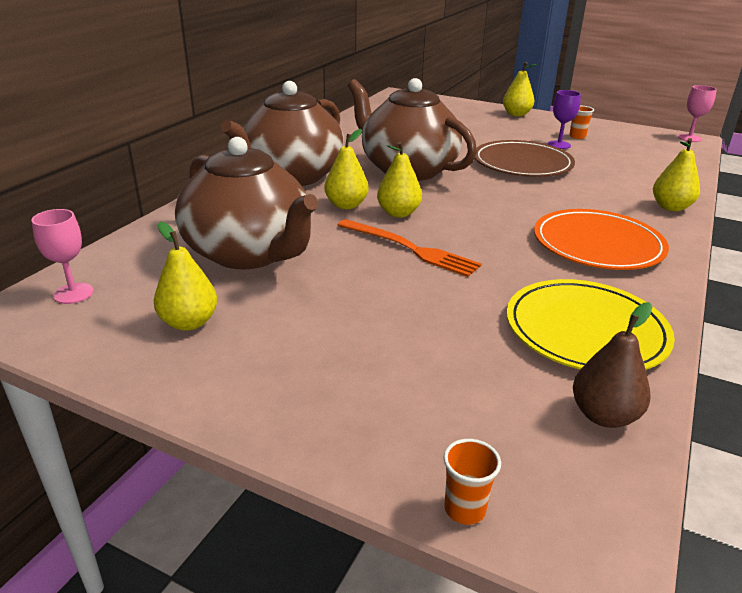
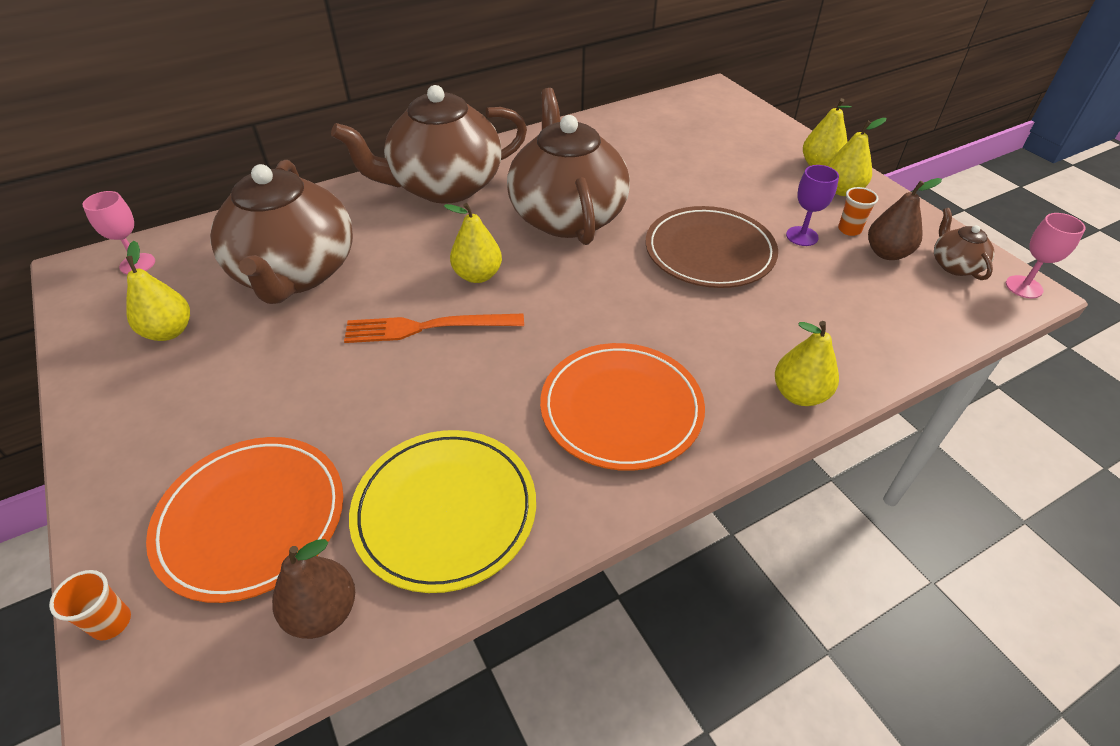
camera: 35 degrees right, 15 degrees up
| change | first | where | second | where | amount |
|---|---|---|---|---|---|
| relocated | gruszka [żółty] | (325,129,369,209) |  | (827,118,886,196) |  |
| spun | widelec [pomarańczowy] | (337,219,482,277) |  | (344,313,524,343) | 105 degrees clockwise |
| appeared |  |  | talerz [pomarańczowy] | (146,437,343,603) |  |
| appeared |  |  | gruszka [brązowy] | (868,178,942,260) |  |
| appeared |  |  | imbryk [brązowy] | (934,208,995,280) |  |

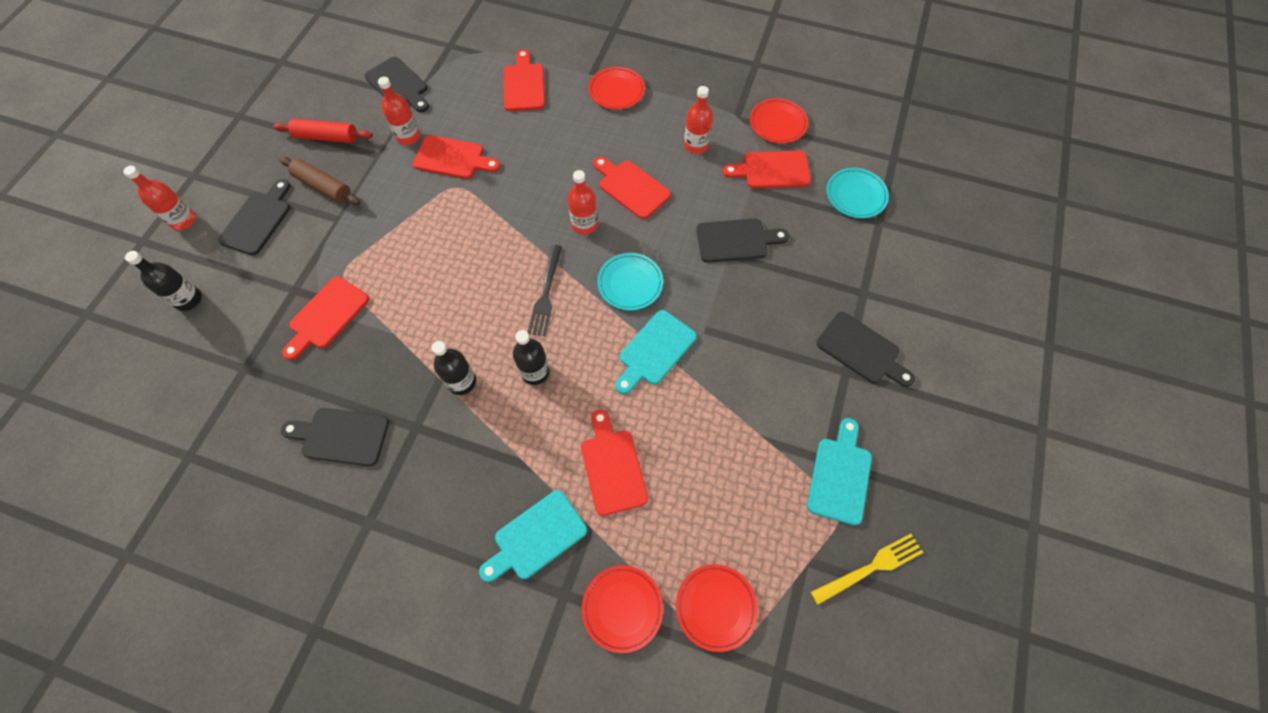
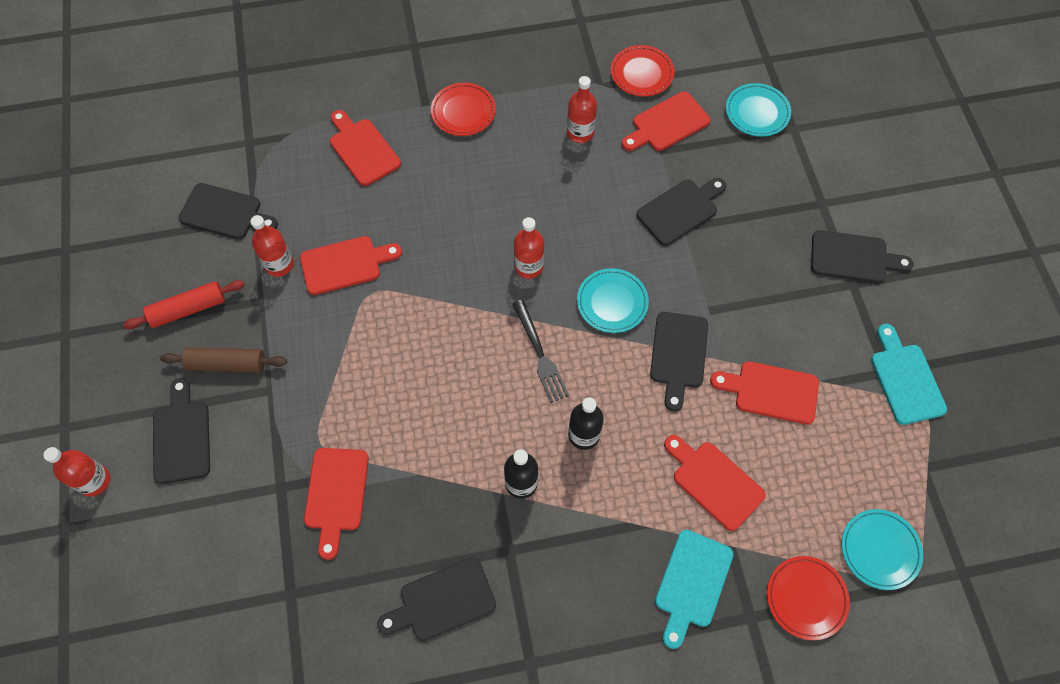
camera: 30 degrees left, 0 degrees up
| change | first | where | second | where | amount |
|---|---|---|---|---|---|
| missing | butelka [czarny] | (125,251,202,311) |  |  |  |
| relocated | deska do krojenia [czerwony] | (593,156,671,219) |  | (710,361,819,425) |  |
| colour | deska do krojenia [turkusowy] | (615,310,697,394) | deska do krojenia [czarny] | (650,312,708,412) |  |
| colour | talerz [czerwony] | (676,564,758,652) | talerz [turkusowy] | (842,509,923,590) |  |
| missing | widelec [żółty] | (811,534,923,605) |  |  |  |

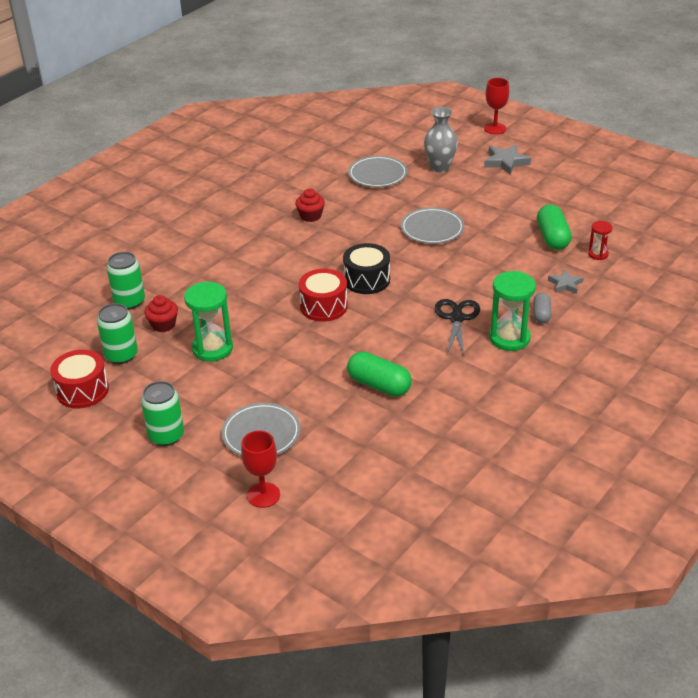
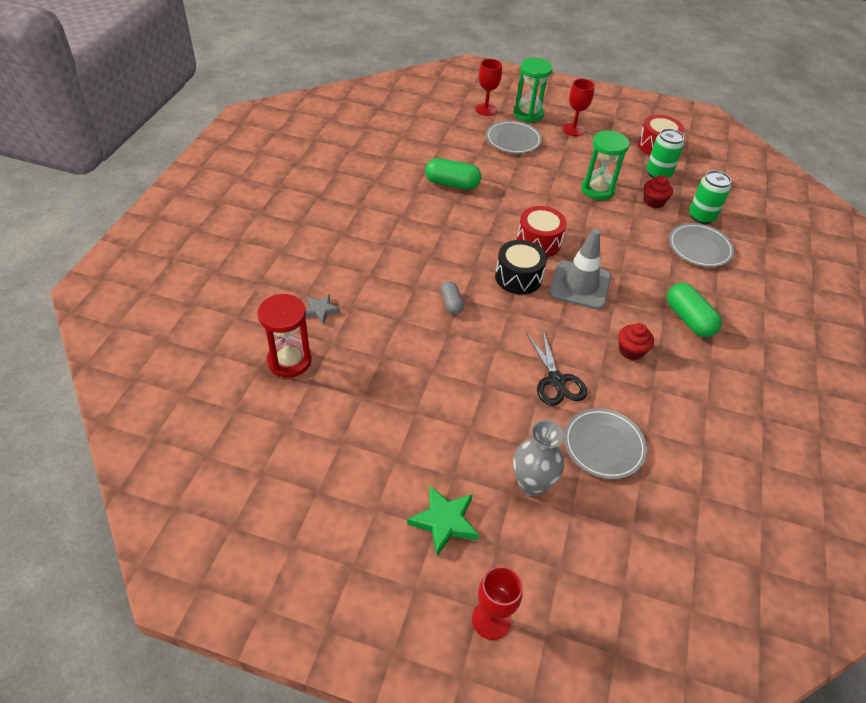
camera: 155 degrees right, 10 degrees up
| change | first | where | second | where | amount |
|---|---|---|---|---|---|
| exchanged | puszka [zielony] | (141,381,184,446) | kielich [czerwony] | (563,79,595,136) |  |
| relocated | talerz [szary] | (401,207,464,244) |  | (669,223,735,267) |  |
| relocated | nożyczki [czarny] | (435,299,480,355) |  | (526,330,587,406) |  |
| colour | gwiazda [szary] | (484,144,531,175) | gwiazda [zielony] | (407,485,479,556) |  |
| relocated | klepsydra [zielony] | (489,271,536,351) |  | (514,58,553,122) |  |
| relocated | kapsułka [szary] | (533,292,551,323) |  | (440,281,464,314) |  |
| relocated | kapsułka [zielony] | (537,204,572,250) |  | (667,283,722,337) |  |
| size | klepsydra [czerwony] | (588,221,613,260) |  | (258,294,312,378) | x1.86 |
| appeared |  |  | pachołek [szary] | (549,229,611,310) |  |

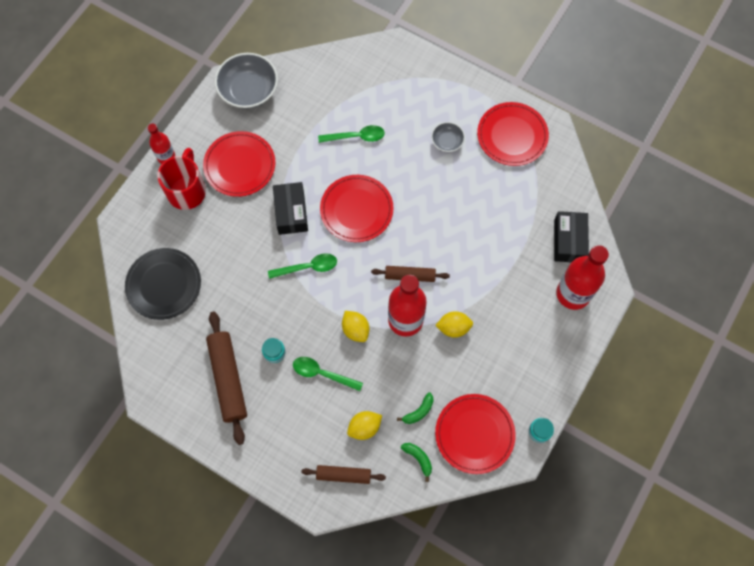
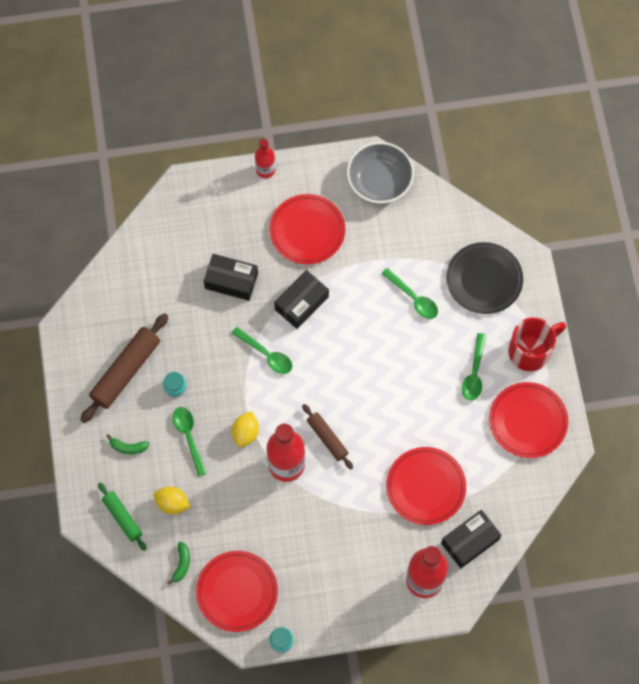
camera: 50 degrees right, 0 degrees up
| change | first | where | second | where | amount |
|---|---|---|---|---|---|
| relocated | talerz [czarny] | (125,248,201,320) |  | (447,242,523,314) |  |
| relocated | kubek [czerwony] | (157,148,206,210) |  | (508,317,566,371) |  |
| colour | wałek do ciasta [brązowy] | (301,465,386,484) | wałek do ciasta [zielony] | (98,483,146,551) |  |
| relocated | talerz [czerwony] | (320,175,394,242) |  | (386,447,466,525) |  |
| relocated | banan [zielony] | (397,392,434,424) |  | (107,434,149,454) |  |
| exchanged | miska [szary] | (431,122,465,152) | łyżka [zielony] | (462,333,486,401) |  |
| missing | cytryna [żółty] | (435,311,473,338) |  |  |  |
| appeared |  |  | pudełko [czarny] | (204,254,258,301) |  |

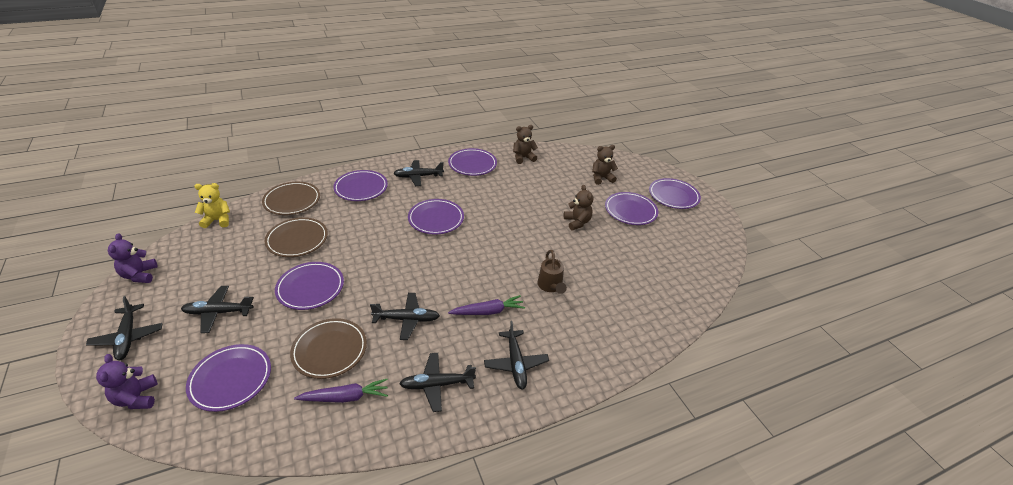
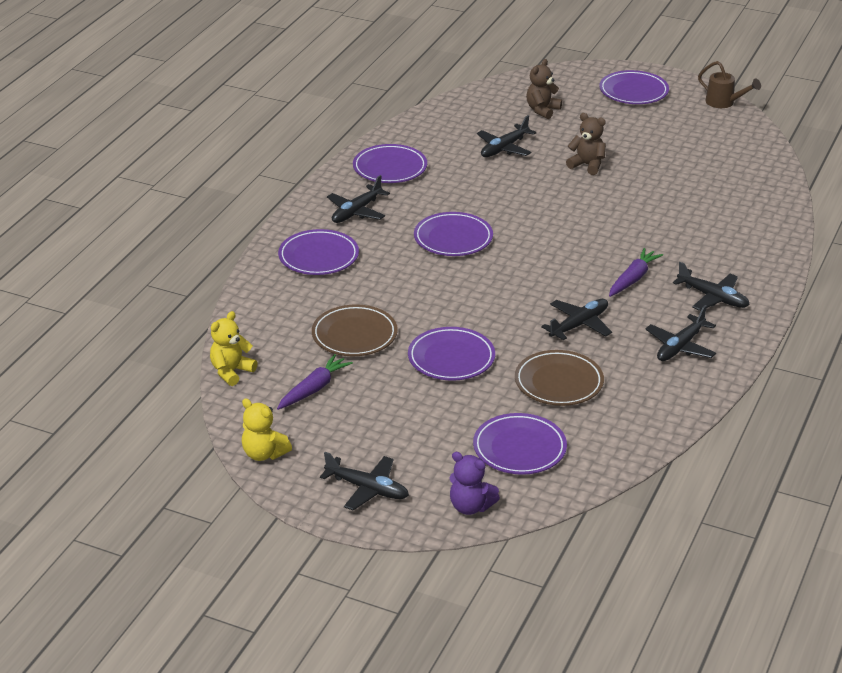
camera: 40 degrees left, 5 degrees down
| change | first | where | second | where | amount |
|---|---|---|---|---|---|
| colour | miś [fioletowy] | (108,233,158,283) | miś [żółty] | (242,398,292,461) |  |
| relocated | samolot [czarny] | (181,286,254,333) |  | (477,115,537,157) |  |
| missing | talerz [brązowy] | (262,182,320,215) |  |  |  |
| relocated | marchewka [fioletowy] | (294,379,388,403) |  | (277,354,353,410) |  |
| missing | miś [brązowy] | (513,125,538,164) |  |  |  |
| relocated | konewka [brązowy] | (537,250,567,294) |  | (698,61,761,108) |  |
| missing | talerz [fioletowy] | (605,192,658,225) |  |  |  |

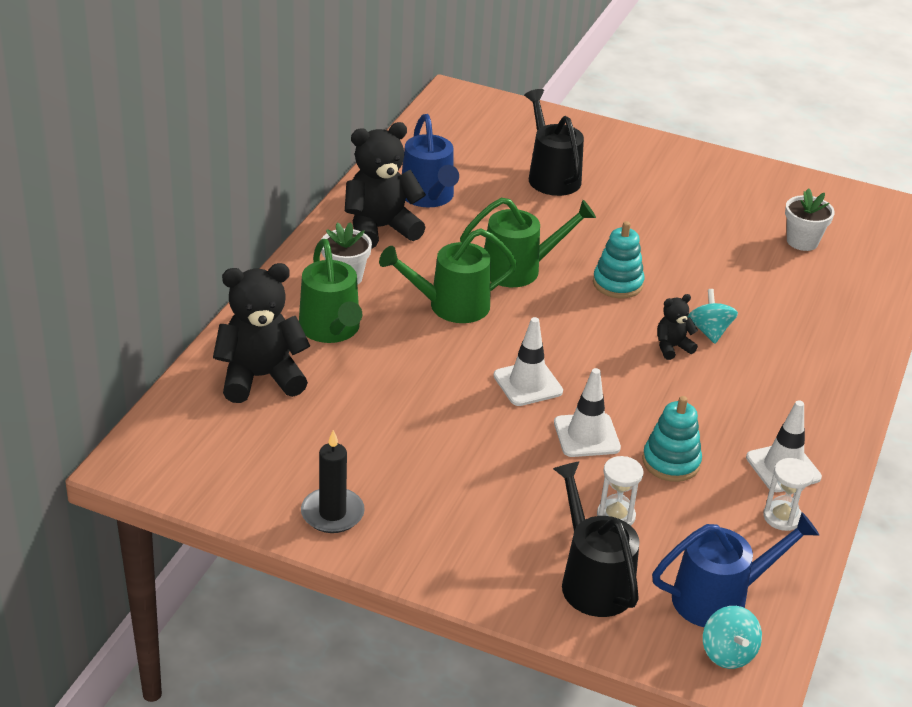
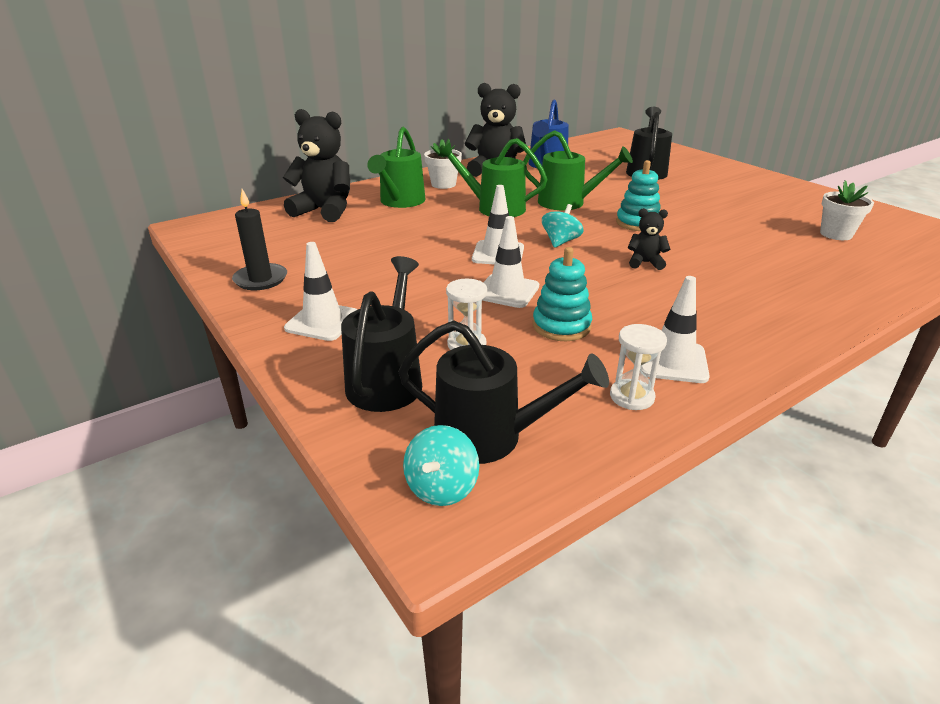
camera: 35 degrees right, 5 degrees down
| change | first | where | second | where | amount |
|---|---|---|---|---|---|
| colour | konewka [niebieski] | (652,512,819,627) | konewka [czarny] | (398,320,609,464) |  |
| relocated | bączek [turkusowy] | (688,289,738,343) |  | (542,204,584,248) |  |
| appeared |  |  | pachołek [biały] | (284,242,358,341) |  |

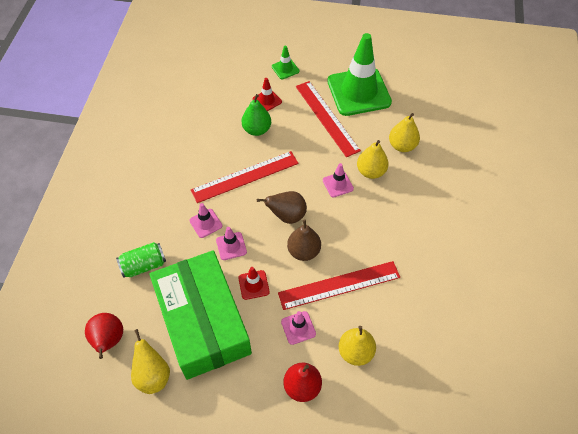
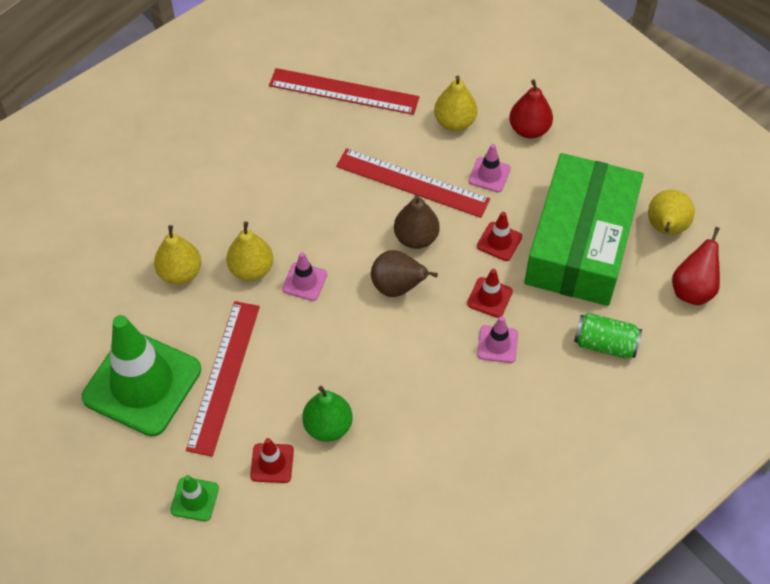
camera: 140 degrees left, 0 degrees up
| change | first | where | second | where | amount |
|---|---|---|---|---|---|
| relocated | linijka [czerwony] | (191,151,299,203) |  | (269,68,419,115) |  |
| colour | pachołek [różowy] | (216,227,247,260) | pachołek [czerwony] | (467,269,513,318) |  |

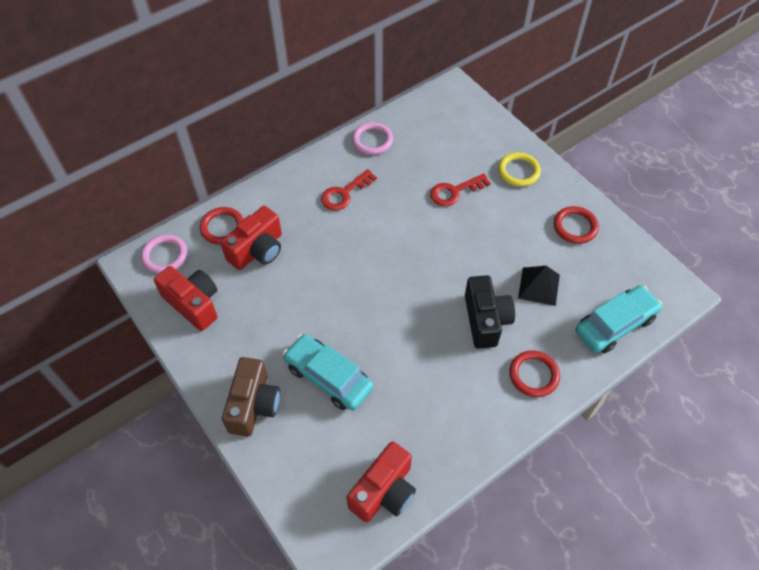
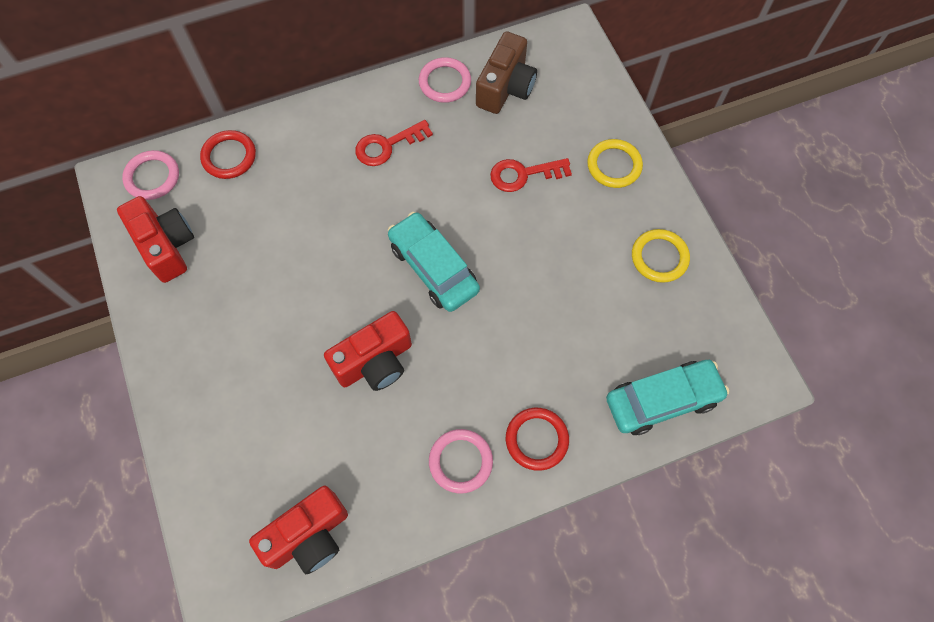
camera: 15 degrees right, 10 degrees up
| change | first | where | second | where | amount |
|---|---|---|---|---|---|
| relocated | aparat fotograficzny [czerwony] | (221,206,282,270) |  | (324,311,412,391) |  |
| relocated | aparat fotograficzny [brązowy] | (222,357,280,437) |  | (476,31,537,114) |  |
| relocated | samochód [turkusowy] | (283,334,373,411) |  | (388,212,480,312) |  |
| missing | aparat fotograficzny [czarny] | (465,275,515,349) |  |  |  |
| missing | piramida [czarny] | (518,266,560,306) |  |  |  |
| colour | pierścień [czerwony] | (554,206,599,244) | pierścień [żółty] | (632,229,690,283) |  |
| appeared |  |  | pierścień [różowy] | (429,429,493,494) |  |

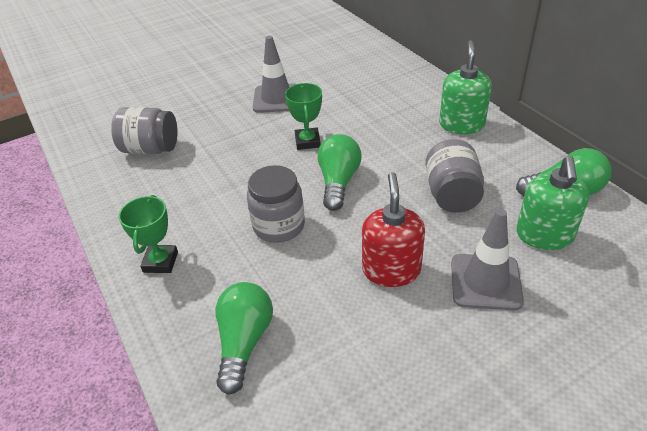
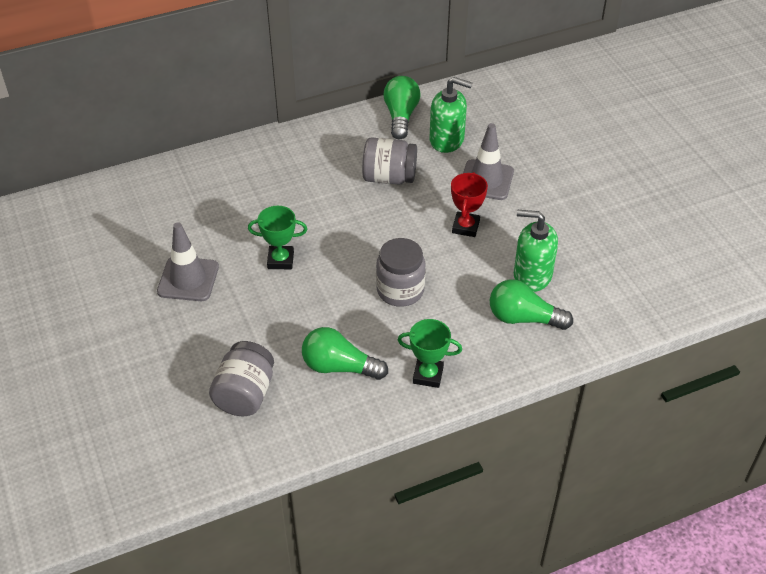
camera: 85 degrees left, 5 degrees up
| change | first | where | second | where | amount |
|---|---|---|---|---|---|
| relocated | żarówka [zielony] | (317,134,362,211) |  | (302,327,388,380) |  |
| exchanged | dozownik mydła [czerwony] | (362,172,425,287) | puchar [czerwony] | (451,172,488,237) |  |
| relocated | dozownik mydła [zielony] | (439,40,492,134) |  | (514,210,558,292) |  |

